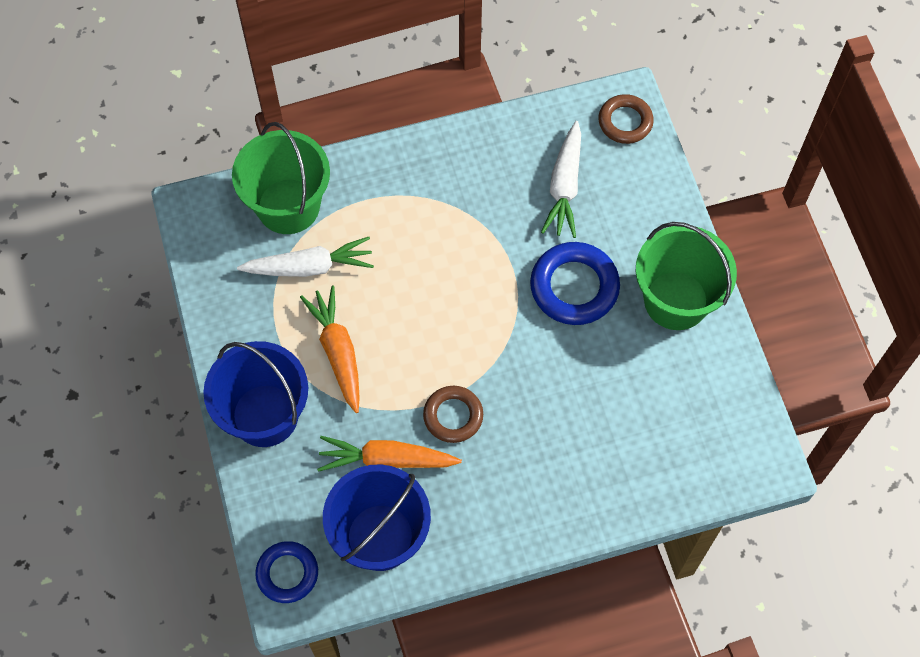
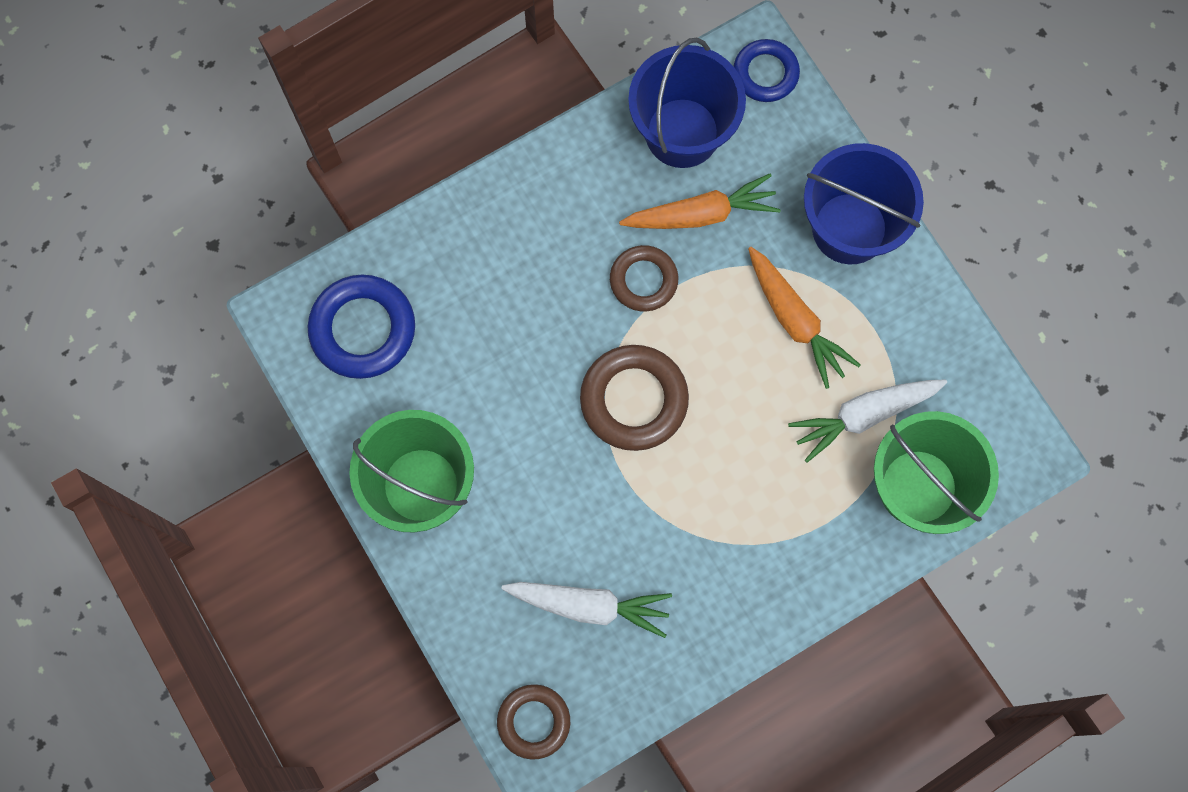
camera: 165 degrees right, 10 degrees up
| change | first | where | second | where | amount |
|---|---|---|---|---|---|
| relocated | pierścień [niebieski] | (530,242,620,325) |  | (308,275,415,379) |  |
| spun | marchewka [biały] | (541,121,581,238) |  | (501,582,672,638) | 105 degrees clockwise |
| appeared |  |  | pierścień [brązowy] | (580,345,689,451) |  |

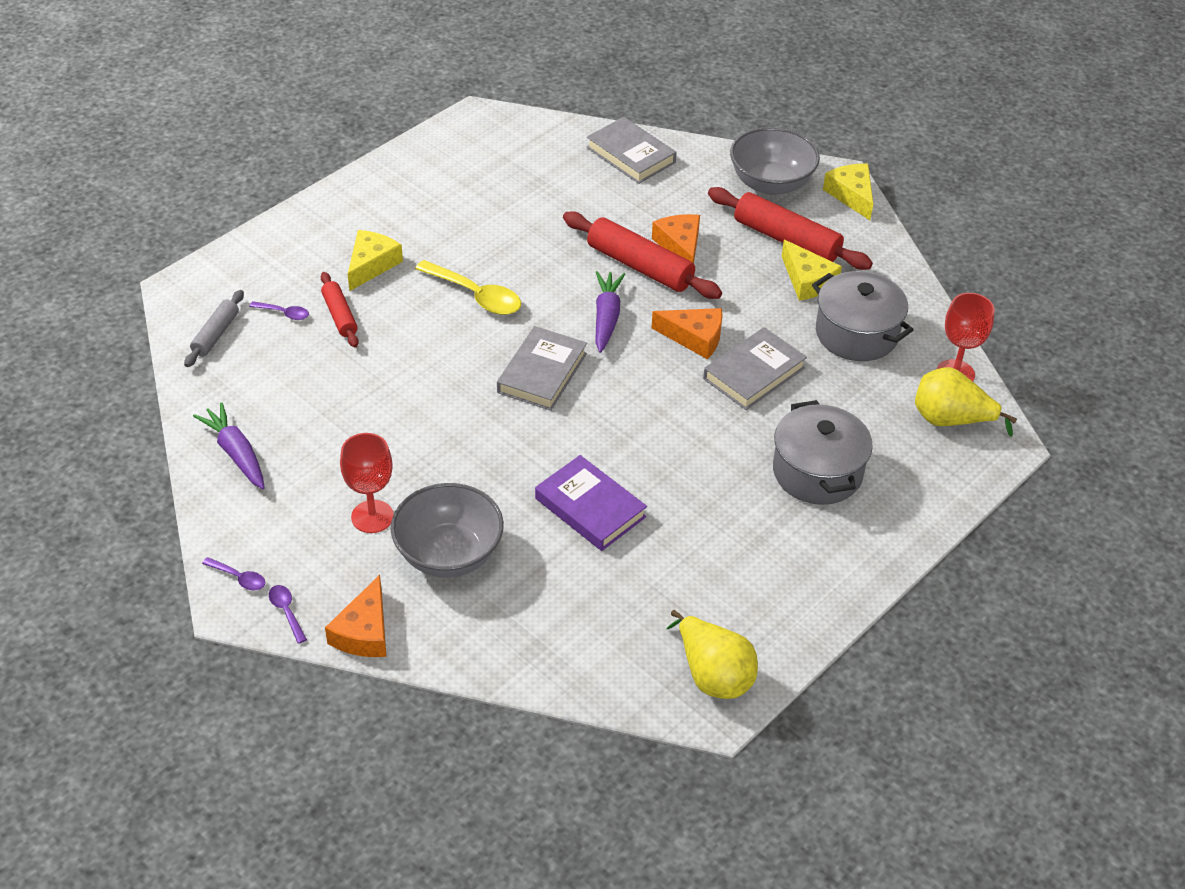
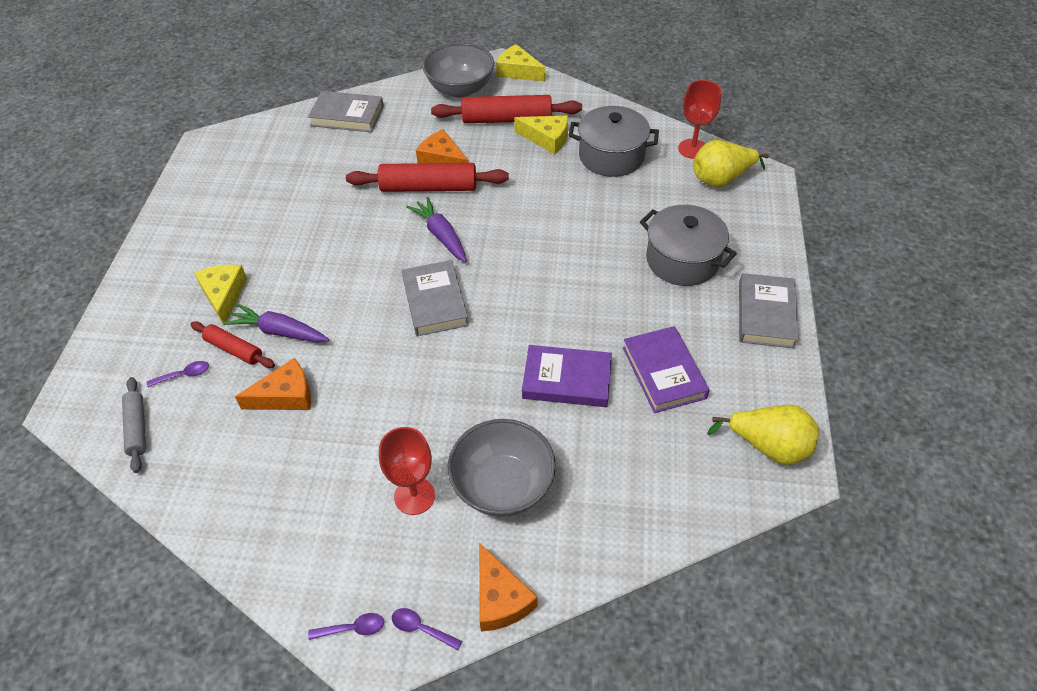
camera: 35 degrees left, 5 degrees up
| change | first | where | second | where | amount |
|---|---|---|---|---|---|
| relocated | marchewka [fioletowy] | (193,402,265,489) |  | (224,303,329,343) |  |
| missing | łyżka [żółty] | (415,260,521,315) |  |  |  |
| relocated | ser [pomarańczowy] | (651,308,723,359) |  | (235,358,311,410) |  |
| relocated | książka [szary] | (703,327,807,410) |  | (739,273,799,349) |  |
| appeared |  |  | książka [fioletowy] | (623,326,710,413) |  |

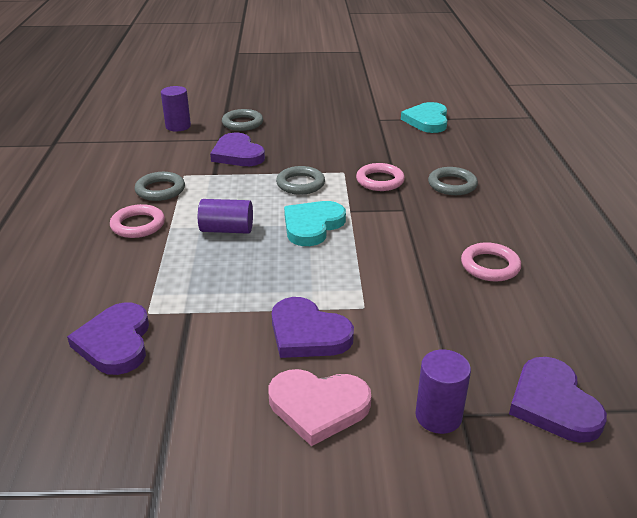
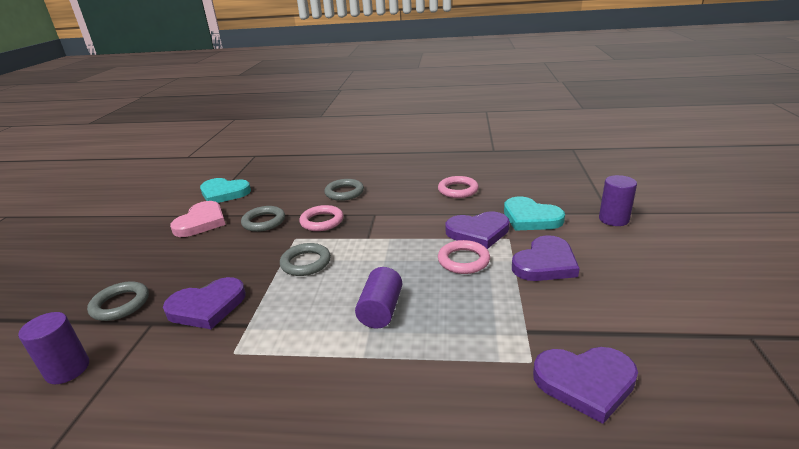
camera: 80 degrees left, 5 degrees down
| change | first | where | second | where | amount |
|---|---|---|---|---|---|
| relocated | pierścień [różowy] | (110,204,165,238) |  | (438,240,490,274) |  |
| relocated | pierścień [szary] | (135,172,185,201) |  | (241,206,285,232) |  |
| relocated | serce [różowy] | (269,369,371,446) |  | (170,201,226,237) |  |
| relocated | serce [turkusowy] | (284,201,346,246) |  | (504,197,565,231) |  |
| relocated | serce [fioletowy] | (509,357,607,443) |  | (445,212,510,249) |  |

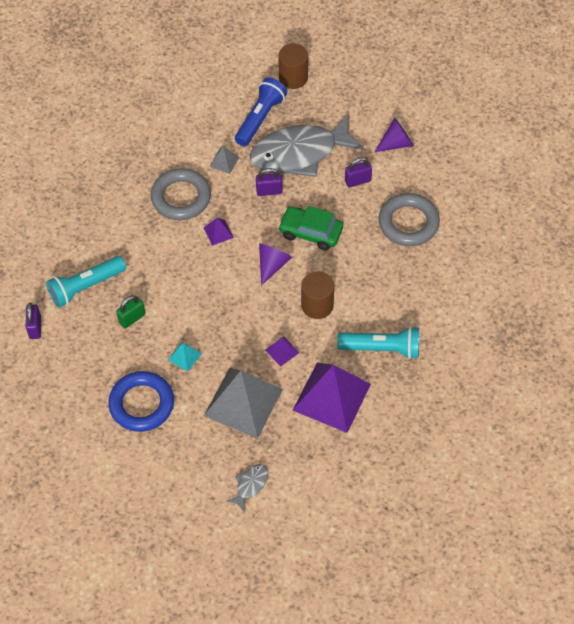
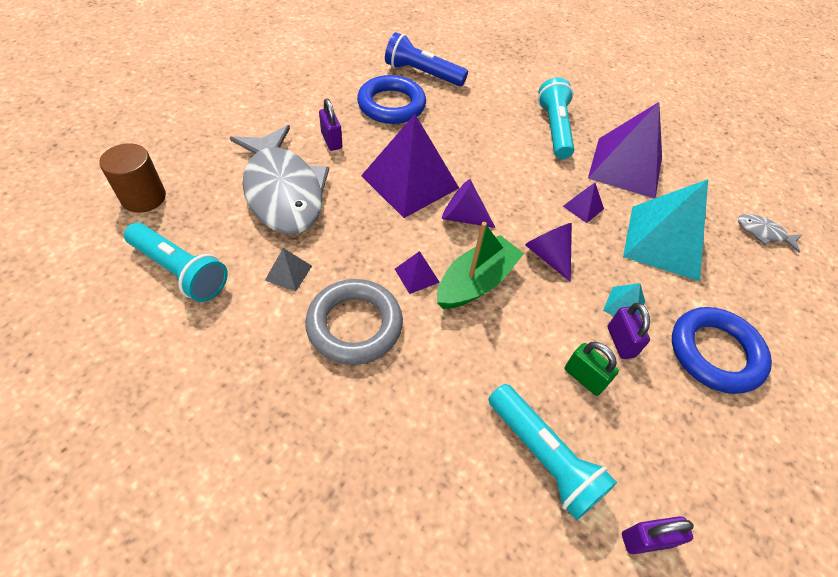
camera: 100 degrees left, 5 degrees down
| change | first | where | second | where | amount |
|---|---|---|---|---|---|
| colour | piramida [szary] | (204,368,283,438) | piramida [turkusowy] | (623,179,708,281) |  |
| relocated | latarka [niebieski] | (235,77,287,146) |  | (385,32,468,86) |  |
| relocated | kłódka [fioletowy] | (256,168,283,196) |  | (607,303,650,359) |  |
| exchanged | samochód [zielony] | (278,206,343,251) | piramida [fioletowy] | (361,114,459,218) |  |
| missing | walec [brązowy] | (301,272,334,319) |  |  |  |
| relocated | stożek [fioletowy] | (375,118,414,152) |  | (525,223,572,282) |  |
| colour | pierścień [szary] | (378,193,440,246) | pierścień [niebieski] | (357,75,426,124) |  |
| appeared |  |  | latarka [turkusowy] | (124,223,228,302) |  |
| appeared |  |  | łódka [zielony] | (437,222,524,309) |  |

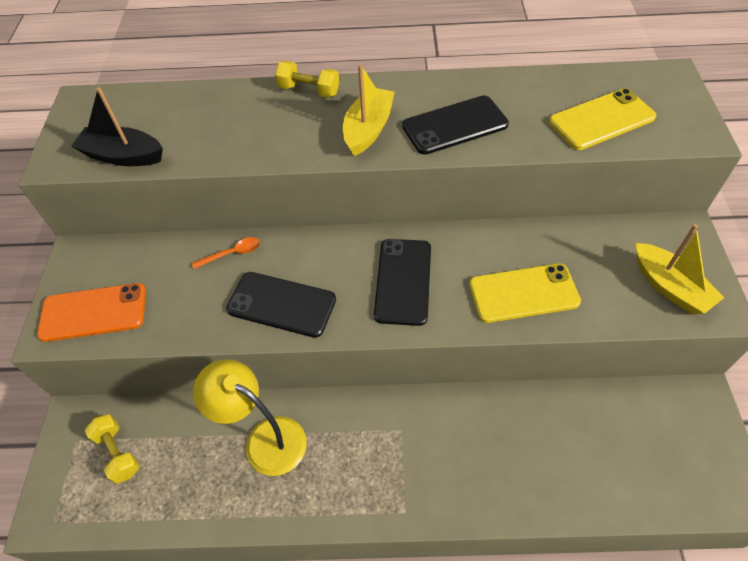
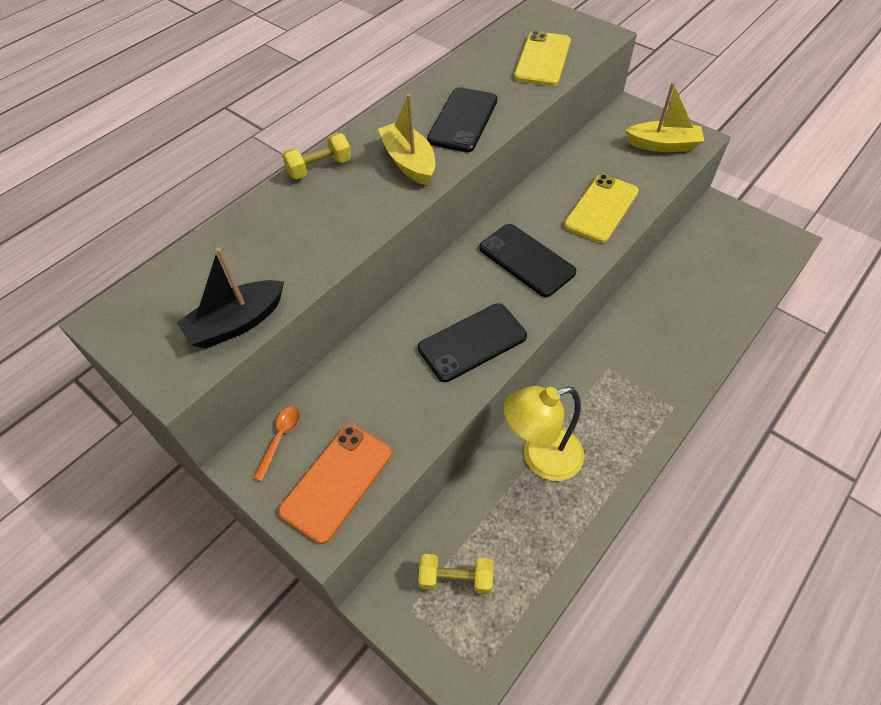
camera: 50 degrees left, 0 degrees up
| change | first | where | second | where | amount |
|---|---|---|---|---|---|
| relocated | łyżka [pomarańczowy] | (192,237,260,269) |  | (253,406,300,481) |  |

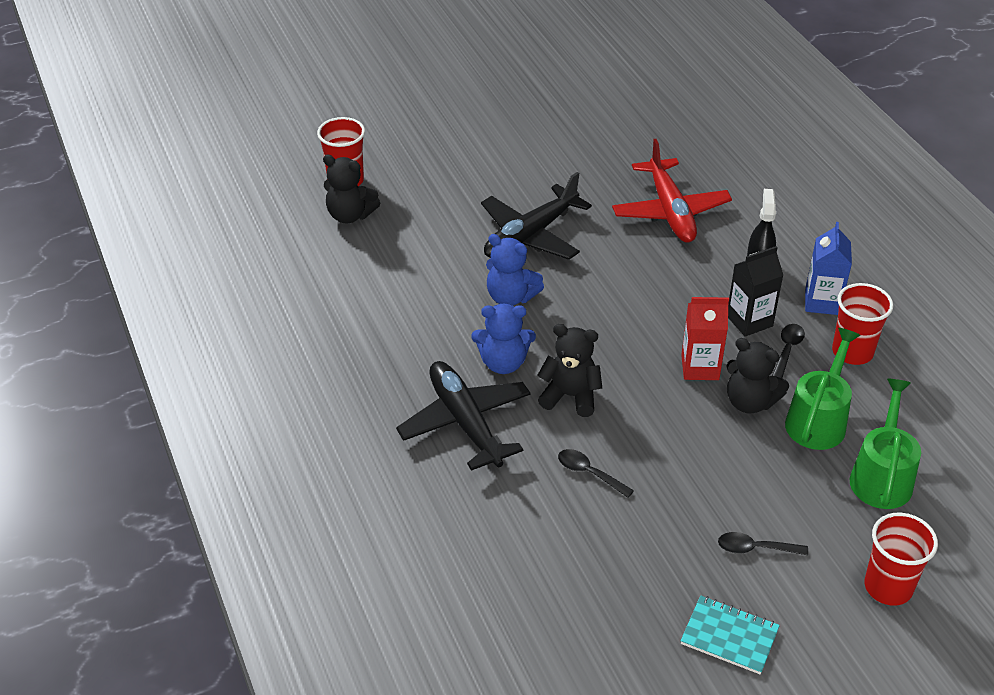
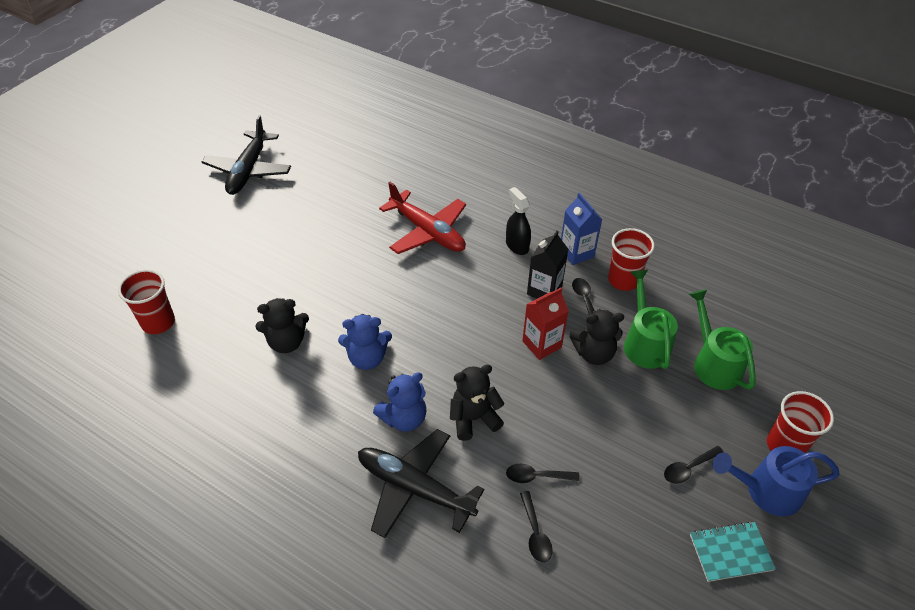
camera: 35 degrees left, 5 degrees up
| change | first | where | second | where | amount |
|---|---|---|---|---|---|
| relocated | miś [czarny] | (323,154,380,223) |  | (255,298,309,353) |  |
| relocated | samolot [czarny] | (481,172,592,260) |  | (202,115,291,195) |  |
| appeared |  |  | łyżka [czarny] | (520,491,553,562) |  |
| appeared |  |  | konewka [niebieski] | (712,446,840,516) |  |

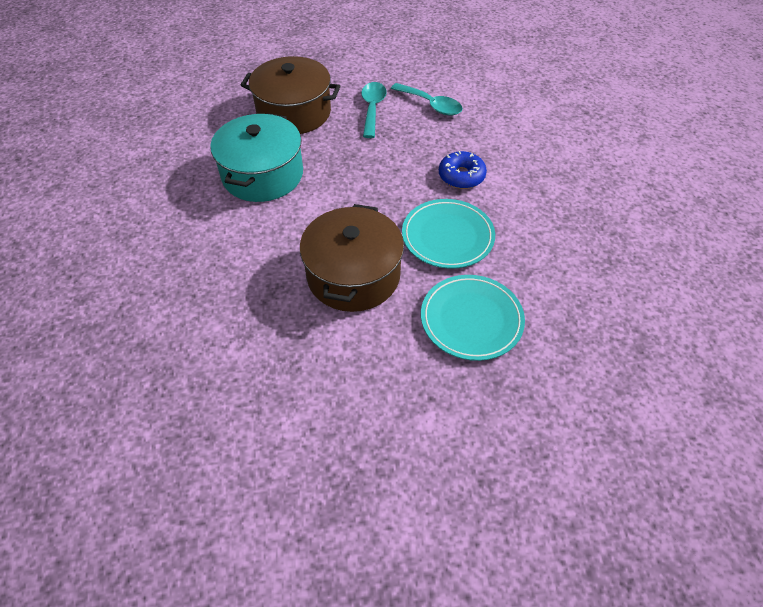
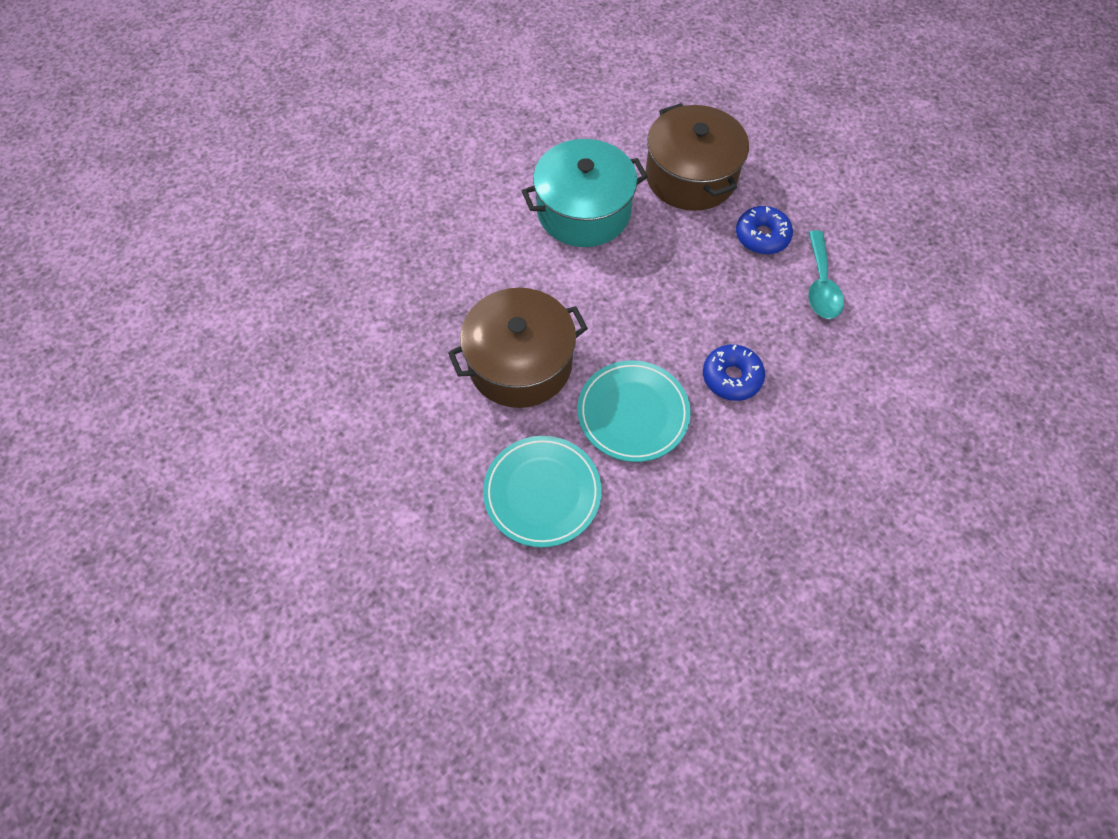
camera: 55 degrees right, 10 degrees up
| change | first | where | second | where | amount |
|---|---|---|---|---|---|
| exchanged | łyżka [turkusowy] | (361,82,387,138) | donut [niebieski] | (736,206,793,254) |  |

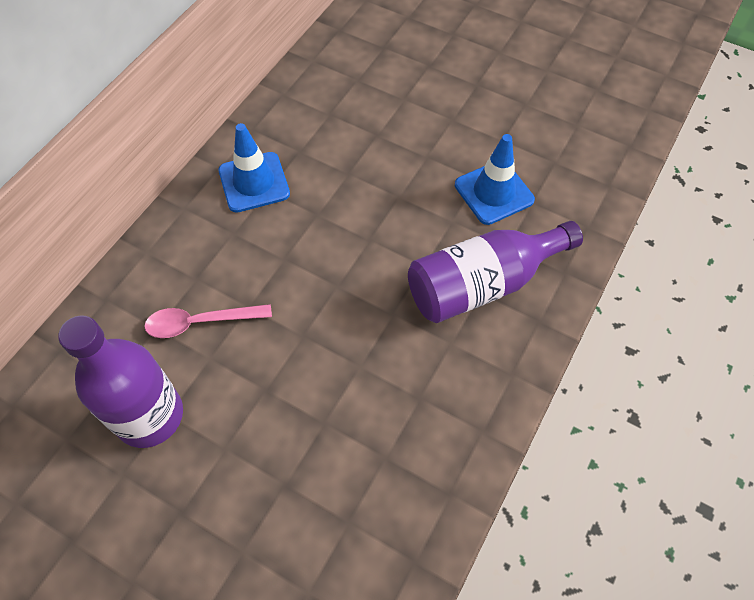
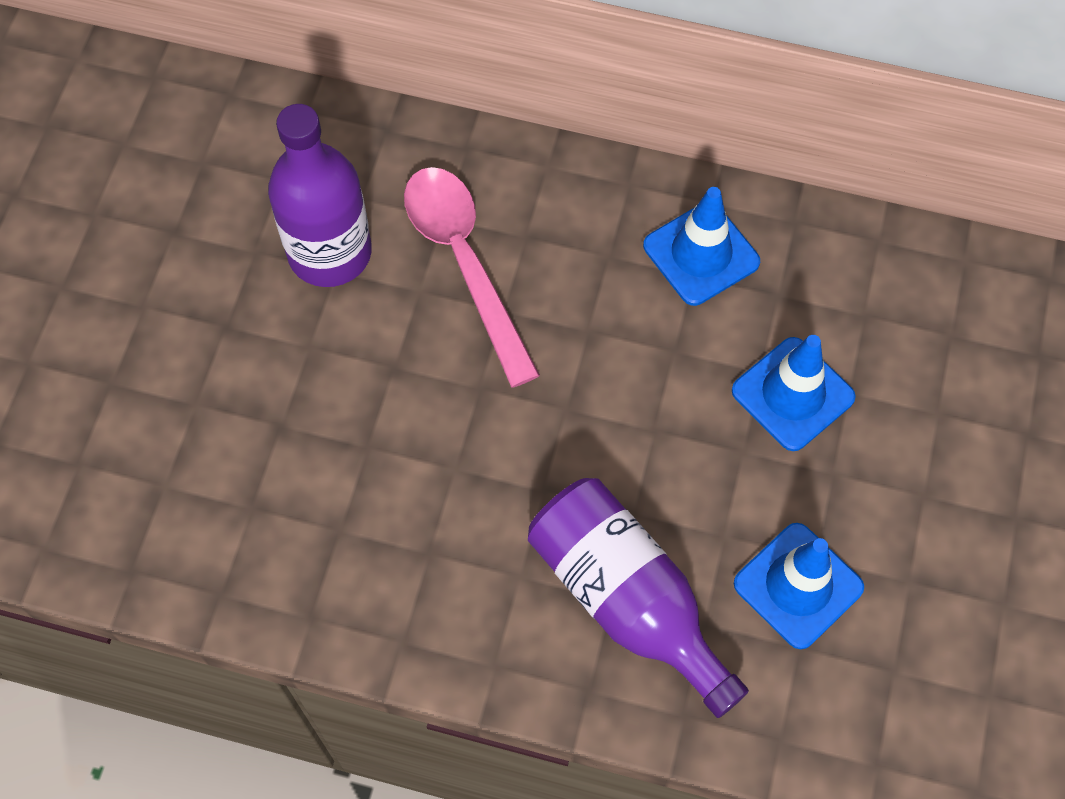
camera: 75 degrees right, 5 degrees up
| change | first | where | second | where | amount |
|---|---|---|---|---|---|
| size | łyżka [różowy] | (144,304,272,338) |  | (404,167,540,388) | x1.56 |
| appeared |  |  | pachołek [niebieski] | (732,335,856,451) |  |

